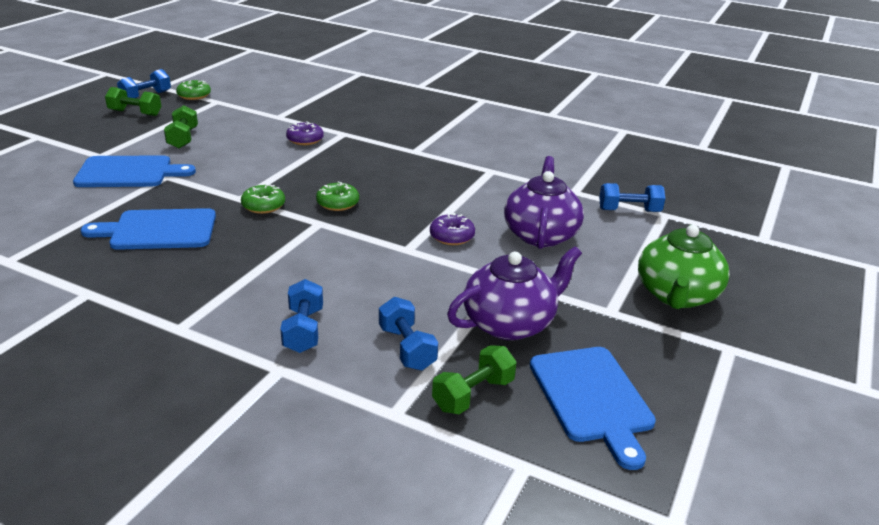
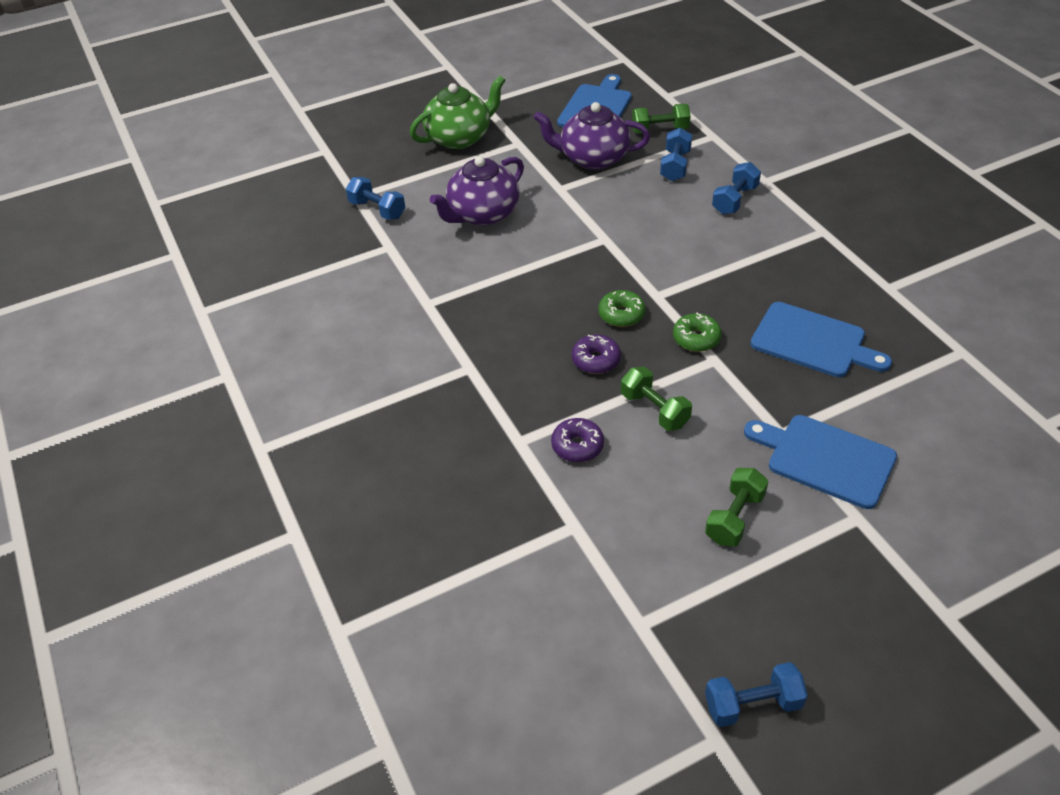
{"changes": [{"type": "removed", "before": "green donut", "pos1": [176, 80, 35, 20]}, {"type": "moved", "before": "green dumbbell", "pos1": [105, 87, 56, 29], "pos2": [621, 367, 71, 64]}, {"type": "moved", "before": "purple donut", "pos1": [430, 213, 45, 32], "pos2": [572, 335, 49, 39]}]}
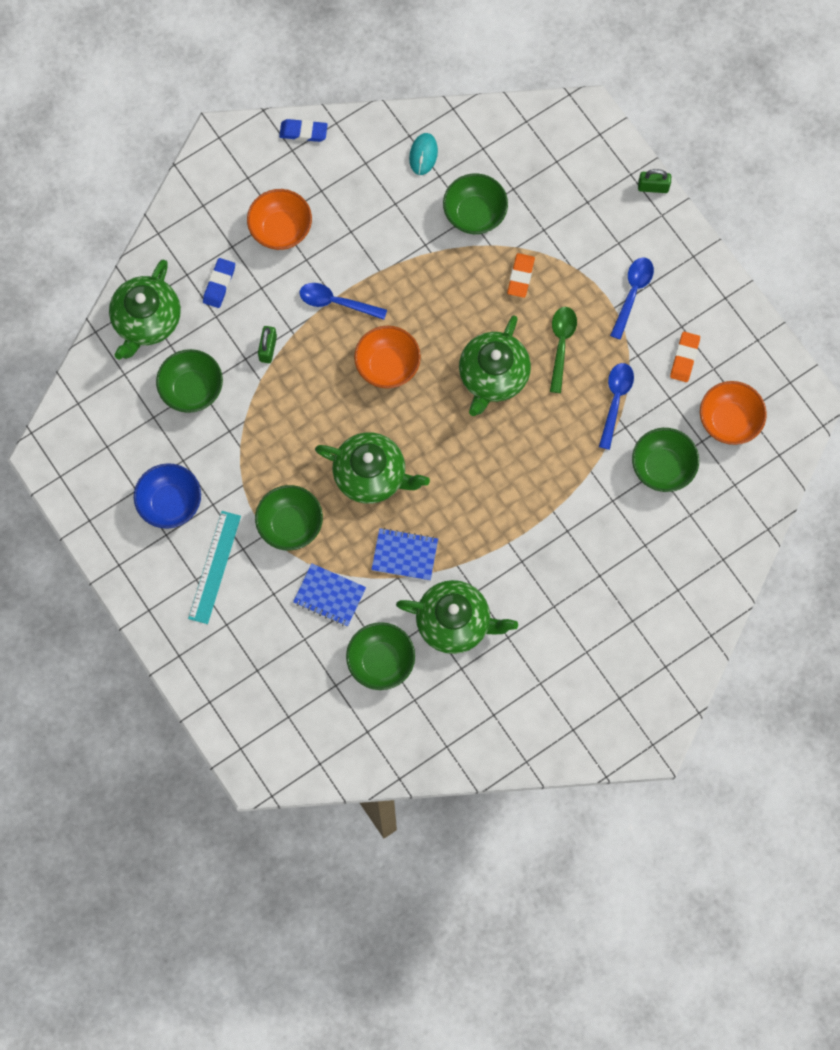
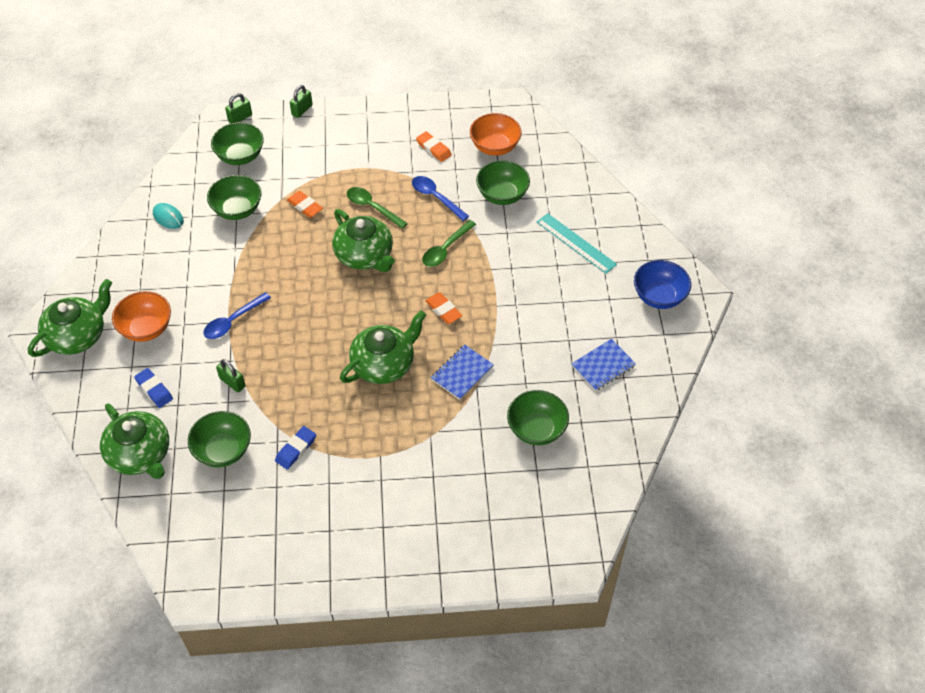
{"changes": [{"type": "moved", "before": "blue eraser", "pos1": [279, 119, 49, 23], "pos2": [275, 426, 41, 44]}, {"type": "removed", "before": "blue spoon", "pos1": [610, 257, 44, 83]}, {"type": "removed", "before": "orange bowl", "pos1": [354, 326, 67, 63]}, {"type": "moved", "before": "blue bowl", "pos1": [134, 463, 67, 66], "pos2": [634, 260, 57, 49]}, {"type": "moved", "before": "green bowl", "pos1": [255, 485, 68, 65], "pos2": [211, 122, 53, 43]}, {"type": "moved", "before": "turquoise ruler", "pos1": [188, 511, 53, 113], "pos2": [537, 213, 80, 61]}, {"type": "moved", "before": "blue notebook", "pos1": [293, 563, 73, 64], "pos2": [571, 339, 65, 52]}, {"type": "moved", "before": "green teapot", "pos1": [396, 580, 122, 74], "pos2": [28, 279, 84, 78]}, {"type": "added", "after": "green padlock", "pos2": [225, 93, 27, 30]}, {"type": "added", "after": "green spoon", "pos2": [422, 220, 54, 47]}, {"type": "added", "after": "orange eraser", "pos2": [425, 293, 37, 31]}]}
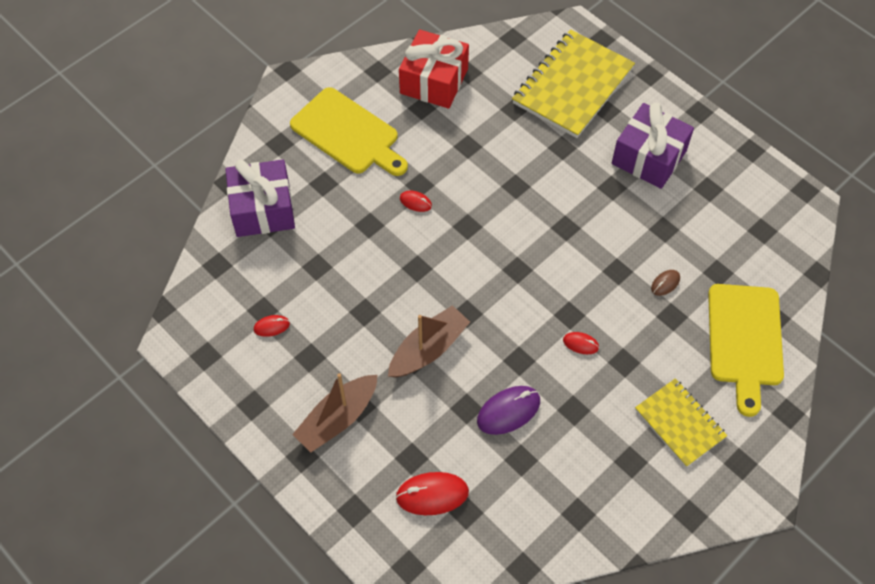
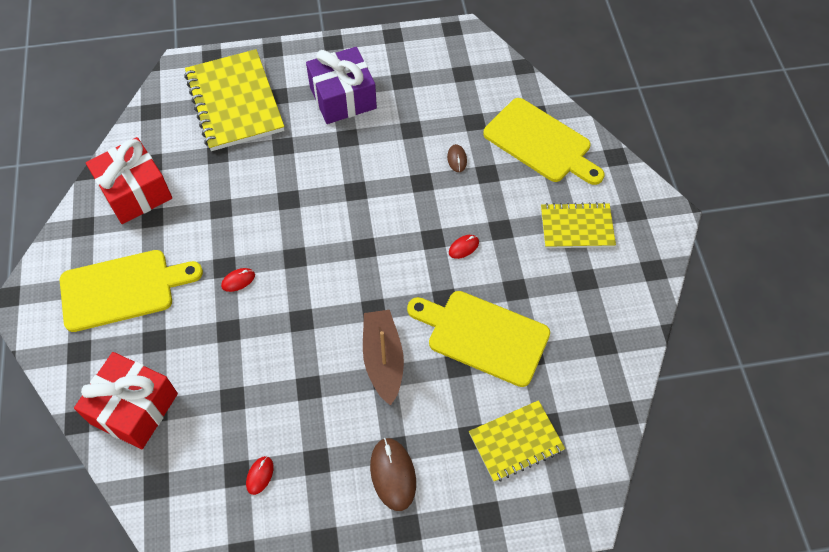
{"changes": [{"type": "recoloured", "before": "purple gift", "after": "red gift", "pos1": [225, 160, 70, 77], "pos2": [74, 352, 104, 97]}, {"type": "replaced", "before": "brown boat", "after": "brown mouse", "pos1": [292, 373, 86, 80], "pos2": [370, 438, 46, 73]}, {"type": "replaced", "before": "purple mouse", "after": "yellow cutting board", "pos1": [477, 386, 63, 49], "pos2": [407, 291, 143, 96]}, {"type": "replaced", "before": "red mouse", "after": "yellow notebook", "pos1": [395, 472, 74, 43], "pos2": [469, 400, 96, 82]}]}
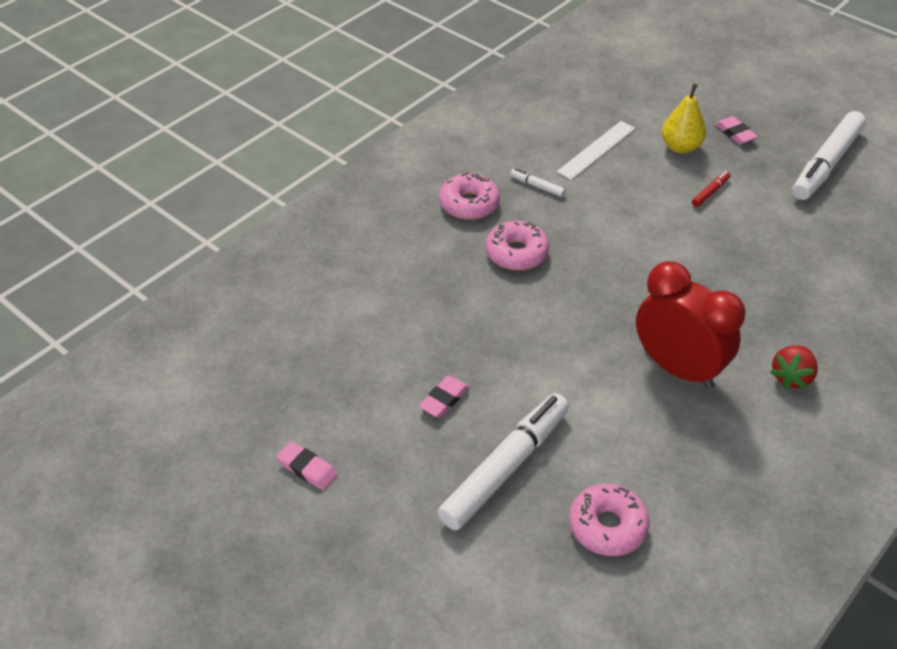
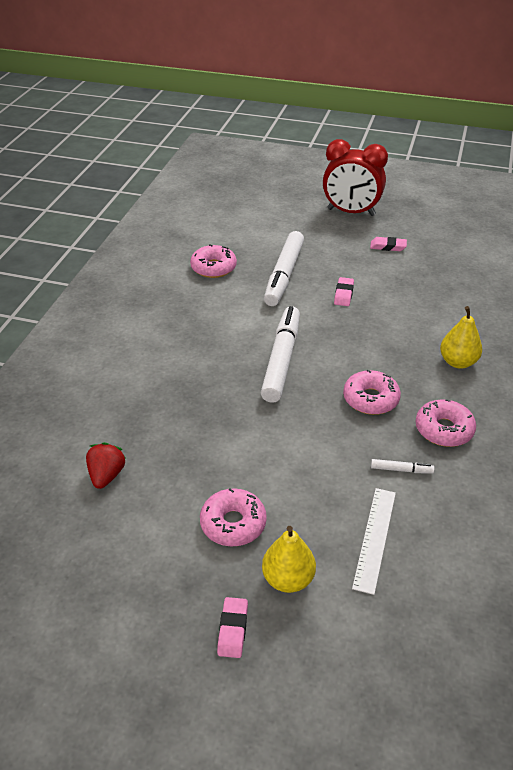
{"changes": [{"type": "moved", "before": "white marker", "pos1": [792, 111, 74, 89], "pos2": [261, 306, 39, 97]}, {"type": "turned", "before": "pink eraser", "pos1": [715, 116, 43, 28], "pos2": [217, 597, 31, 61], "turn": 60}, {"type": "replaced", "before": "red marker", "after": "pink donut", "pos1": [692, 171, 39, 36], "pos2": [200, 489, 67, 57]}, {"type": "moved", "before": "red clock", "pos1": [636, 261, 110, 128], "pos2": [323, 139, 65, 77]}, {"type": "moved", "before": "red strawberry", "pos1": [770, 346, 48, 43], "pos2": [86, 442, 40, 47]}, {"type": "added", "after": "yellow pear", "pos2": [440, 306, 42, 62]}]}
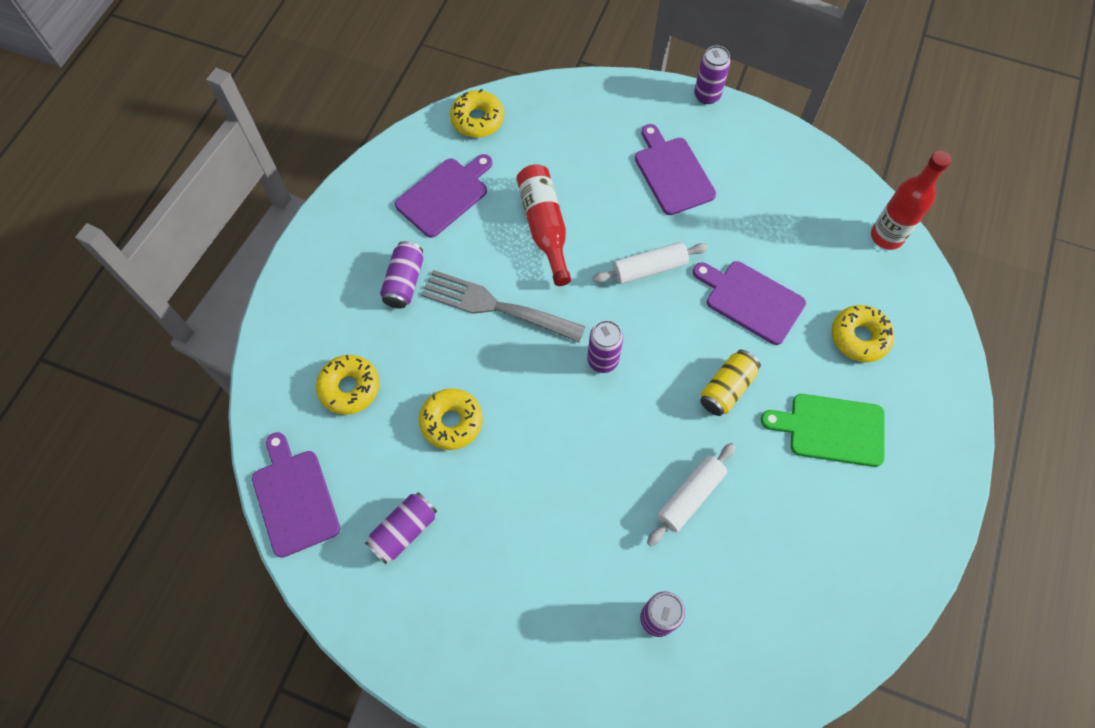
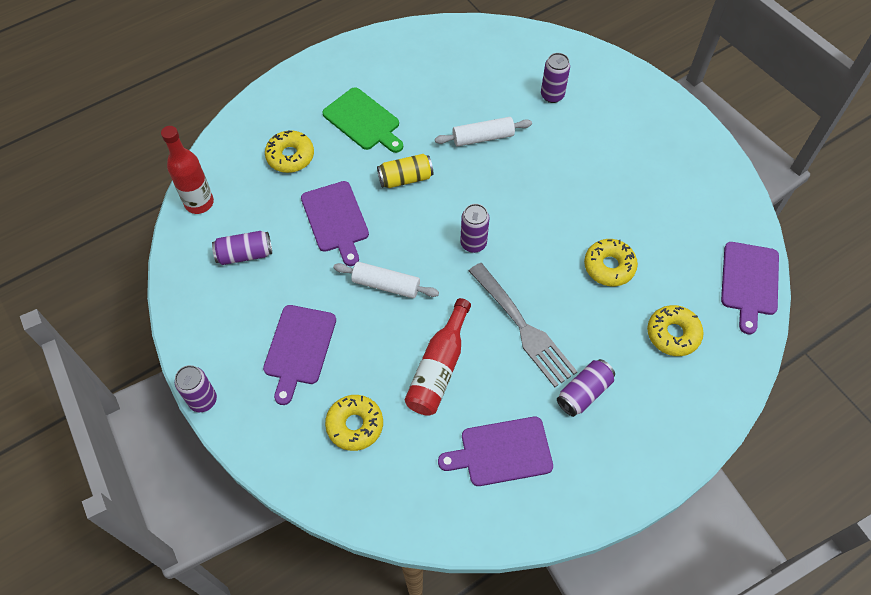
{"changes": [{"type": "moved", "before": "yellow donut", "pos1": [450, 89, 54, 49], "pos2": [325, 395, 58, 56]}, {"type": "moved", "before": "purple can", "pos1": [365, 492, 72, 72], "pos2": [212, 231, 60, 34]}]}
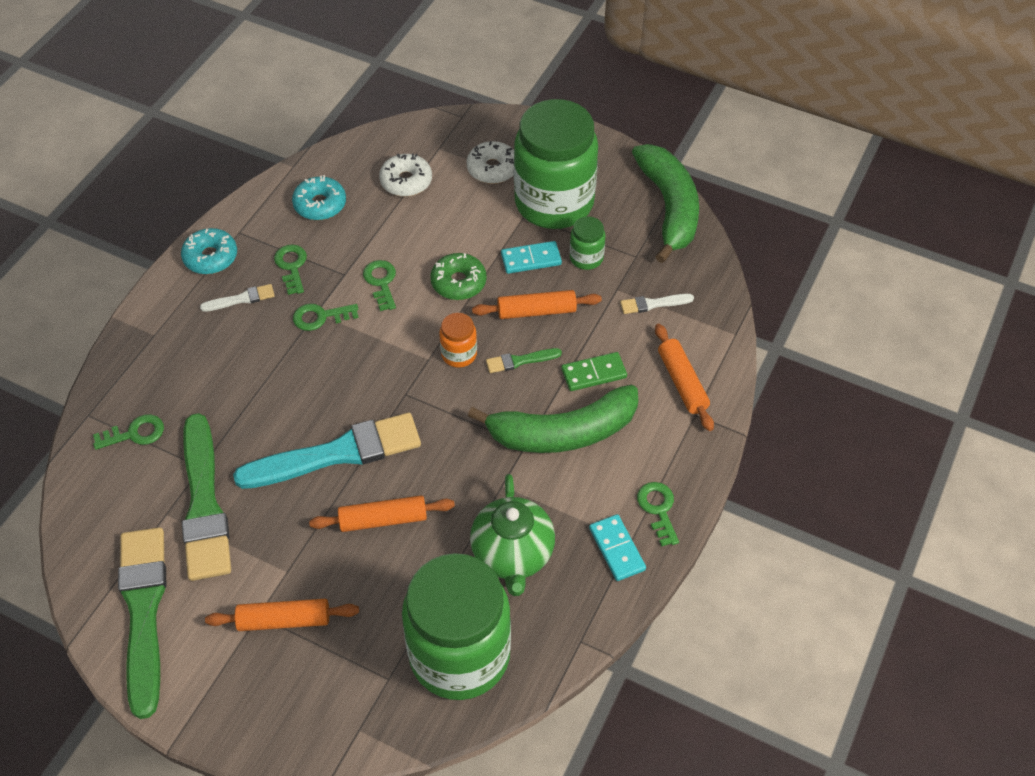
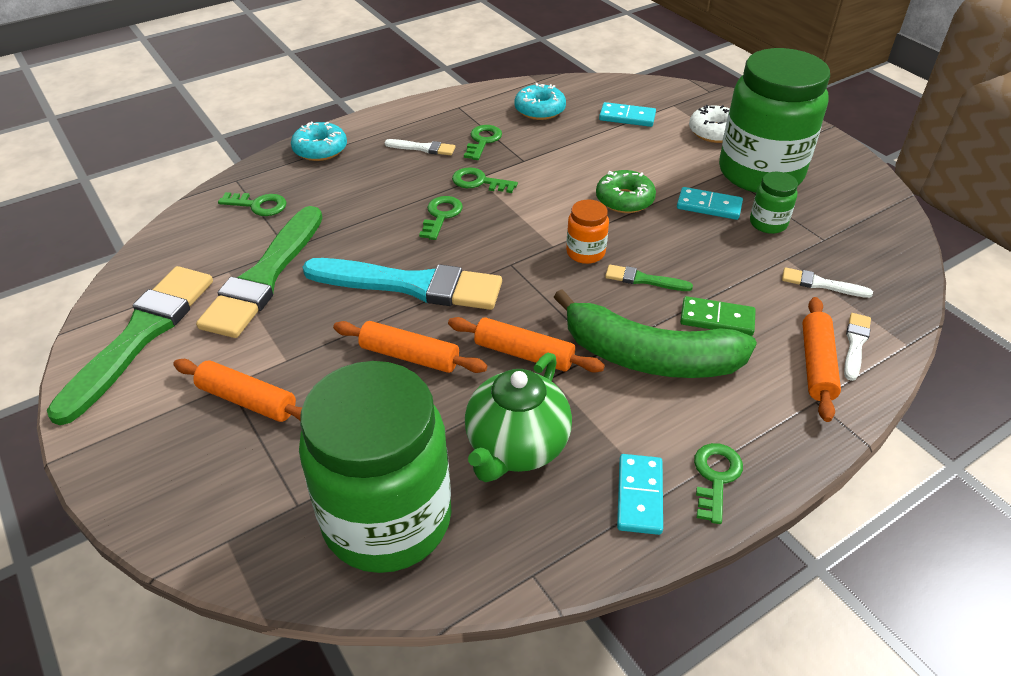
{"changes": [{"type": "removed", "before": "green banana", "pos1": [632, 144, 67, 119]}, {"type": "replaced", "before": "white donut", "after": "turquoise domino", "pos1": [379, 154, 53, 43], "pos2": [599, 102, 57, 25]}, {"type": "moved", "before": "turquoise donut", "pos1": [181, 228, 56, 46], "pos2": [291, 122, 56, 39]}, {"type": "moved", "before": "green key", "pos1": [363, 260, 33, 51], "pos2": [419, 196, 44, 44]}, {"type": "moved", "before": "orange rolling pin", "pos1": [472, 290, 130, 29], "pos2": [448, 317, 157, 56]}, {"type": "added", "after": "white brush", "pos2": [844, 313, 27, 68]}]}
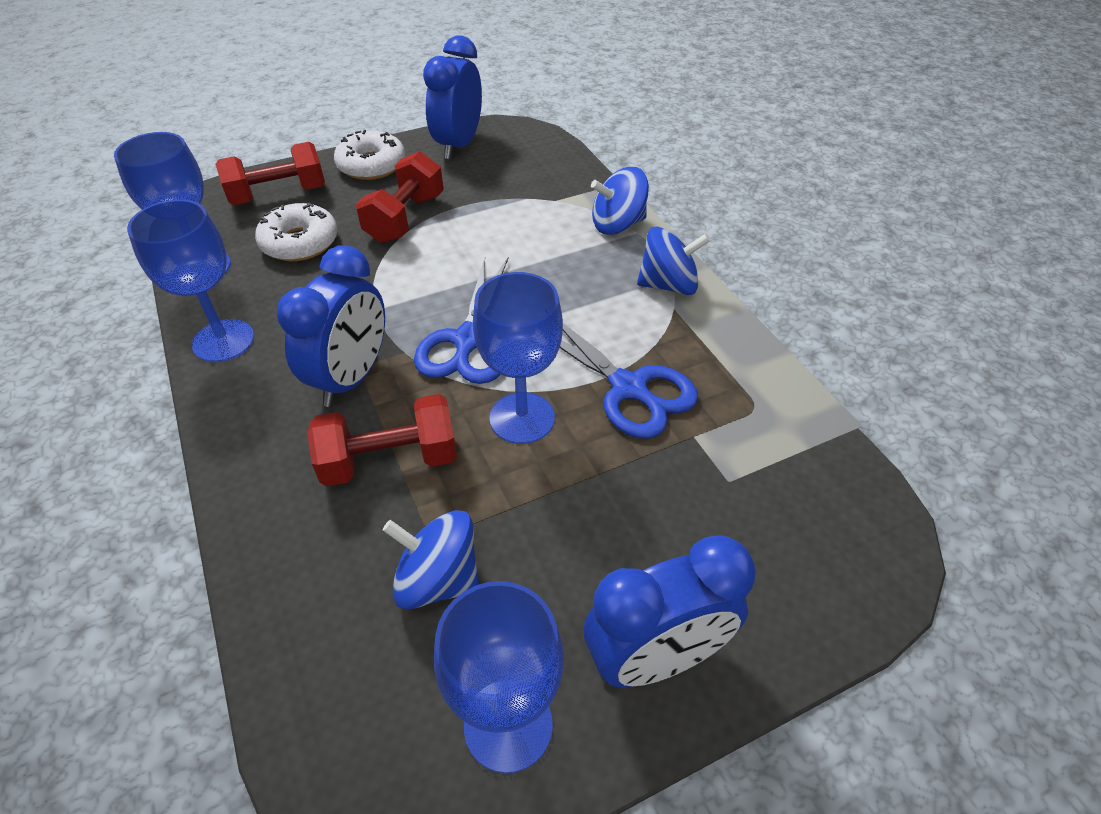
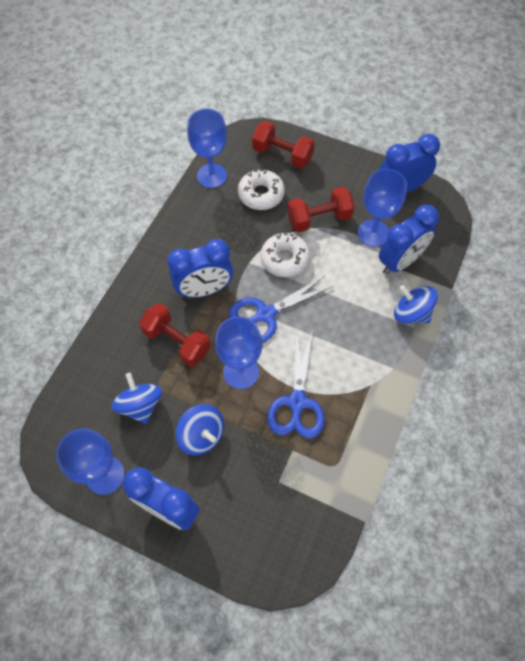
{"changes": [{"type": "moved", "before": "white donut", "pos1": [334, 130, 71, 50], "pos2": [261, 233, 49, 44]}, {"type": "moved", "before": "blue goblet", "pos1": [127, 199, 127, 163], "pos2": [358, 168, 49, 79]}, {"type": "moved", "before": "blue spinning top", "pos1": [637, 227, 73, 68], "pos2": [176, 404, 48, 51]}, {"type": "added", "after": "blue clock", "pos2": [379, 205, 60, 70]}]}
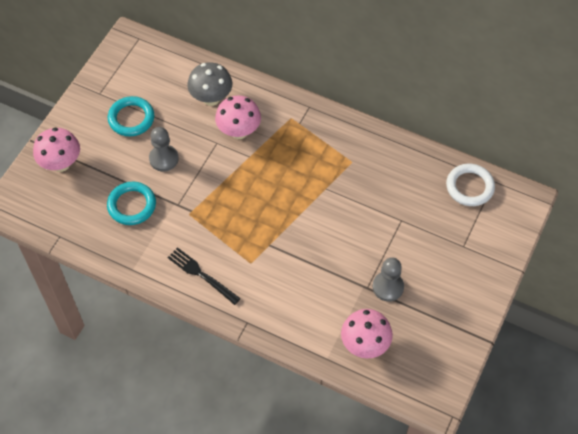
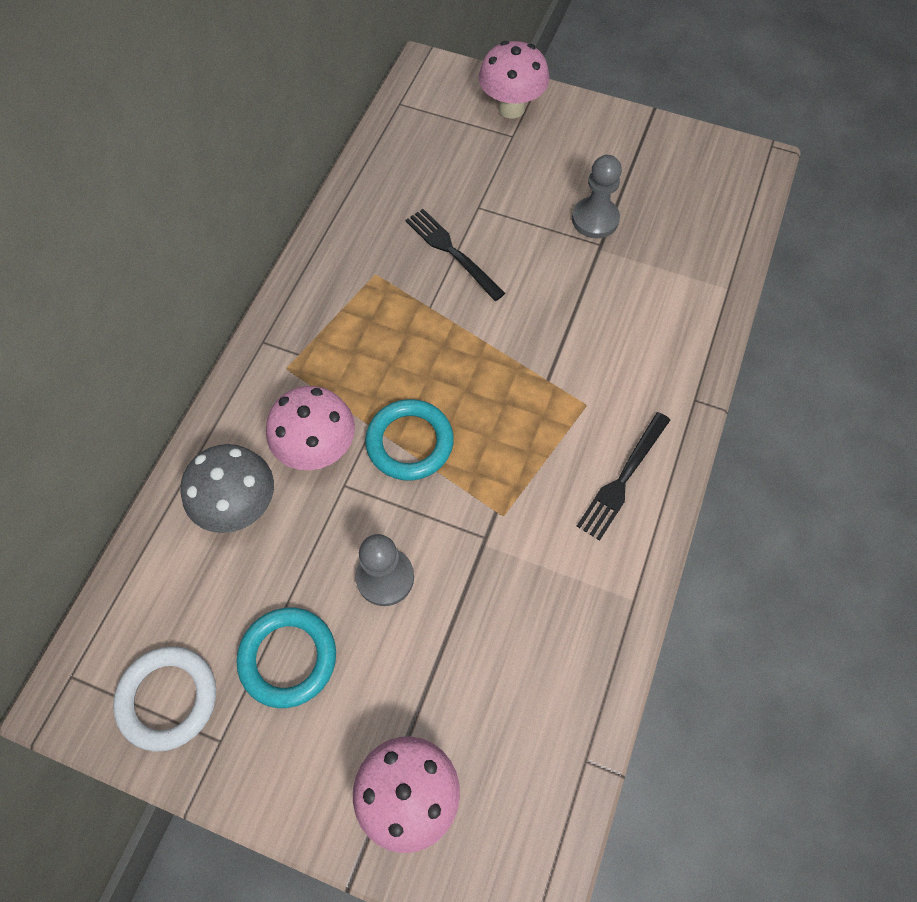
{"changes": [{"type": "moved", "before": "white ring", "pos1": [446, 164, 49, 42], "pos2": [113, 646, 103, 106]}, {"type": "moved", "before": "turquoise ring", "pos1": [107, 182, 49, 43], "pos2": [365, 399, 89, 82]}, {"type": "moved", "before": "pink mushroom", "pos1": [341, 309, 52, 49], "pos2": [479, 41, 70, 77]}, {"type": "added", "after": "black fork", "pos2": [405, 209, 101, 92]}]}
